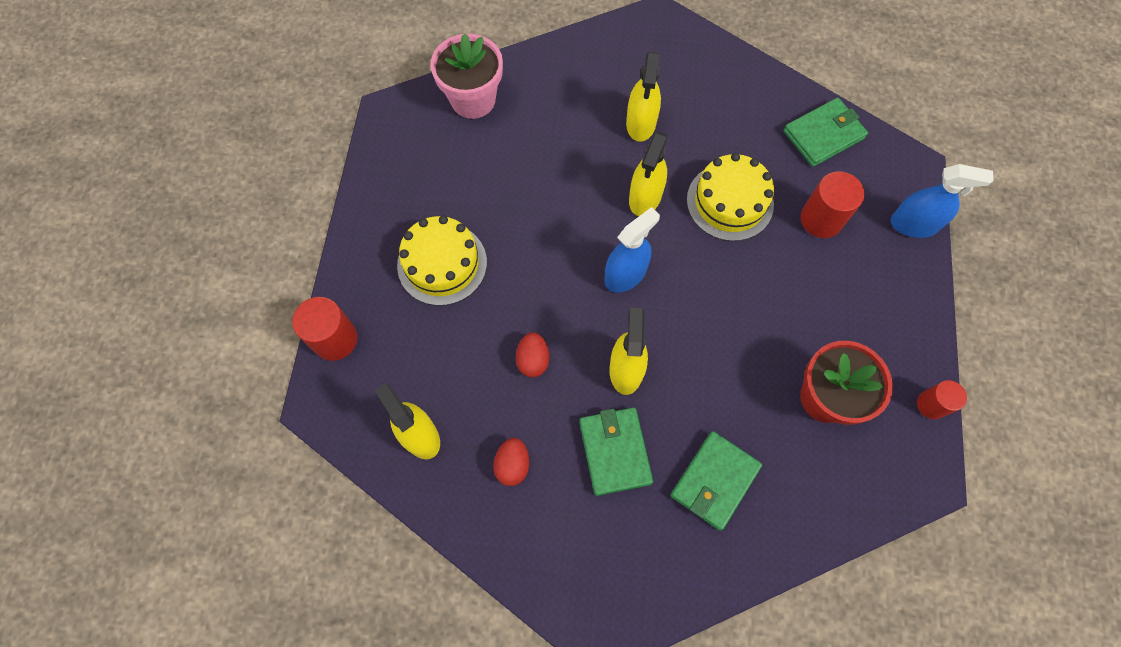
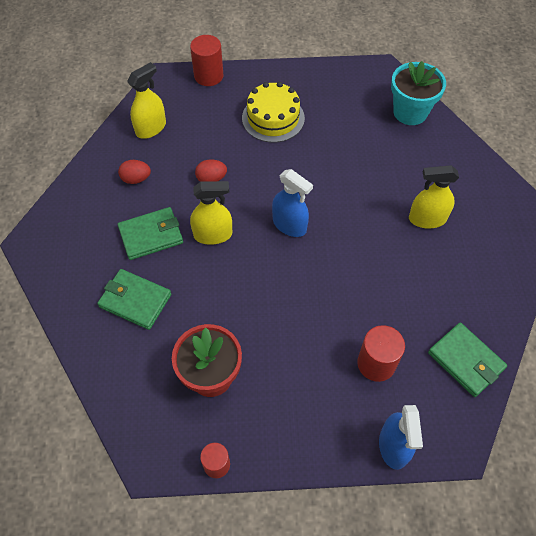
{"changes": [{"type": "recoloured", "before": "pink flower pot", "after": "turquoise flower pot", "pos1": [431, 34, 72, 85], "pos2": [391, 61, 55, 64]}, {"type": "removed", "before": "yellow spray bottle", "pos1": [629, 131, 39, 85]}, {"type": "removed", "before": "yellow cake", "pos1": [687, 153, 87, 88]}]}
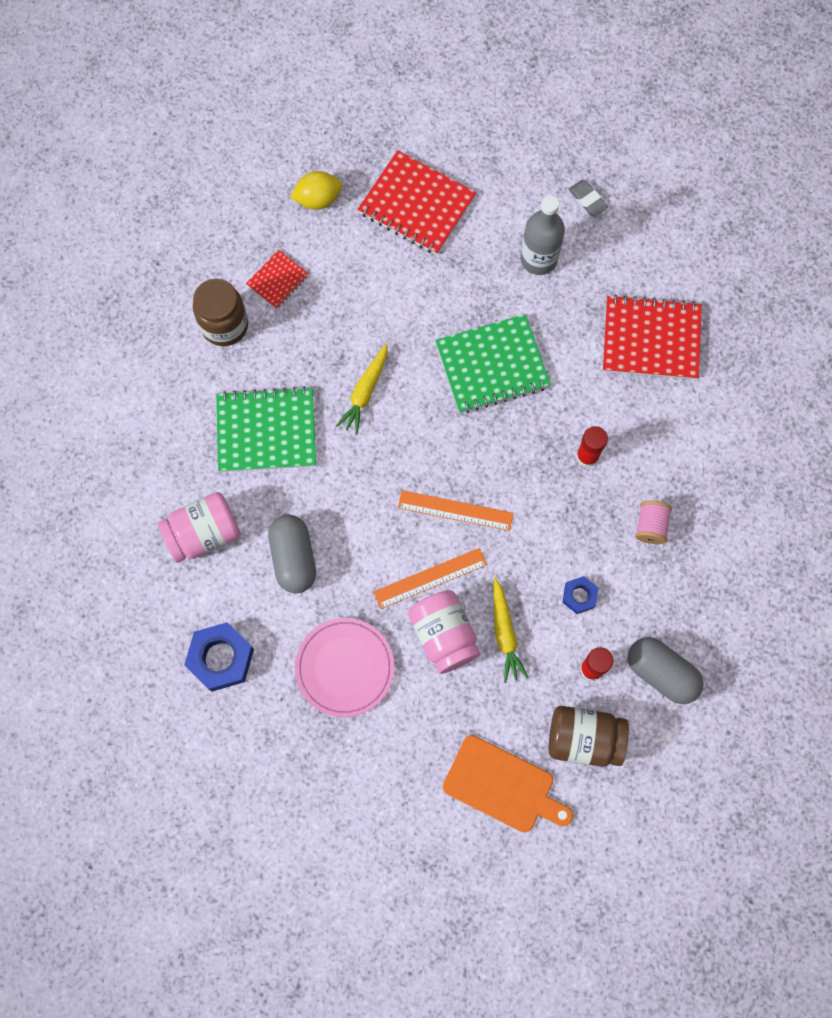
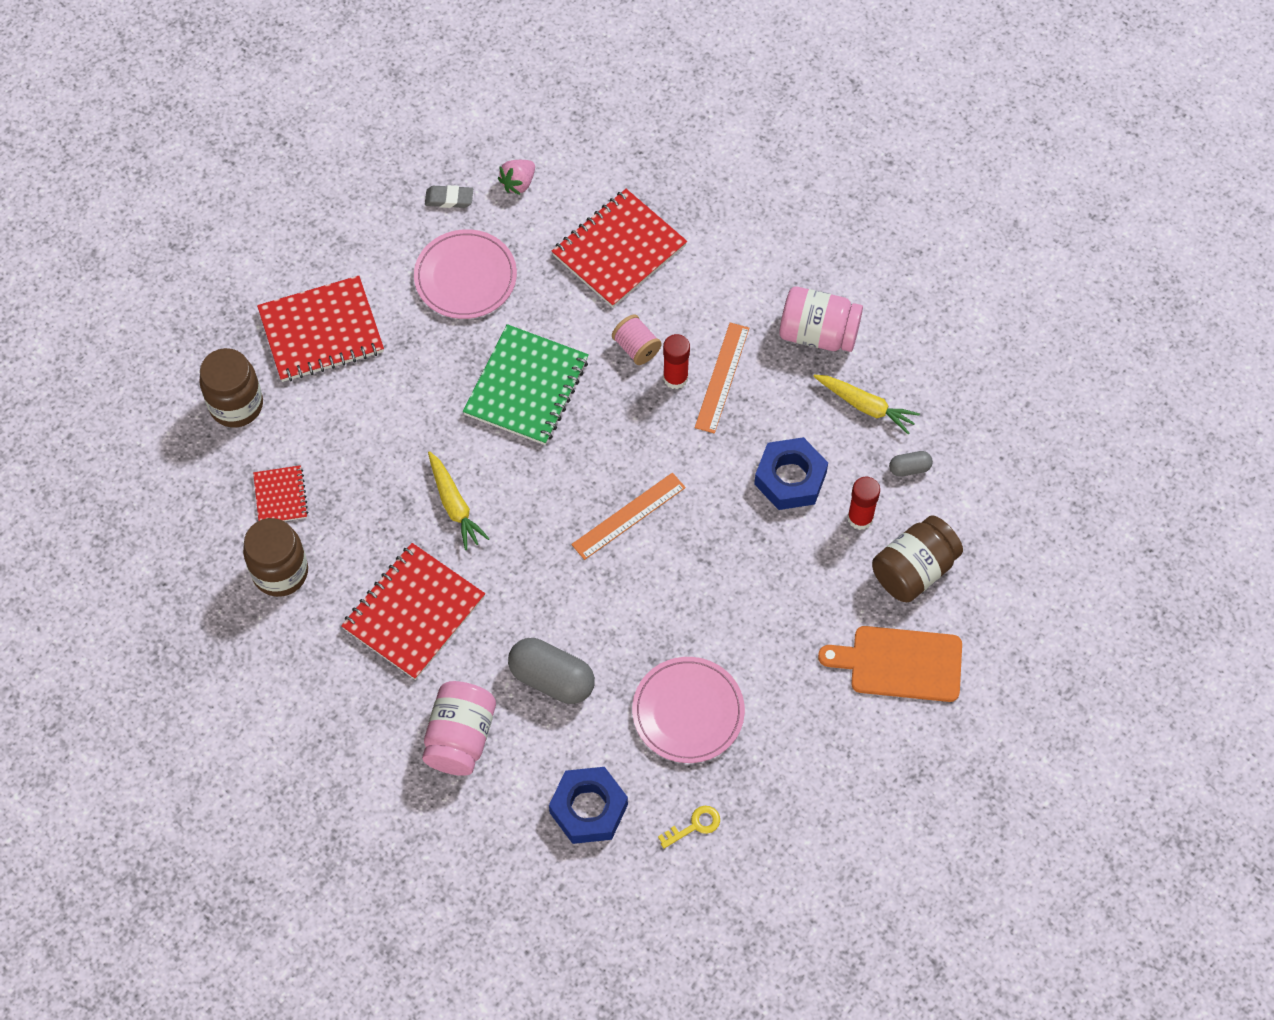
{"changes": [{"type": "replaced", "before": "yellow lemon", "after": "brown jar", "pos1": [290, 171, 52, 39], "pos2": [199, 348, 64, 79]}, {"type": "replaced", "before": "grey bottle", "after": "pink plate", "pos1": [520, 195, 45, 80], "pos2": [414, 229, 103, 90]}, {"type": "recoloured", "before": "green notebook", "after": "red notebook", "pos1": [216, 387, 100, 85], "pos2": [341, 543, 144, 137]}, {"type": "moved", "before": "pink spool", "pos1": [635, 500, 37, 44], "pos2": [612, 315, 50, 50]}, {"type": "moved", "before": "orange ruler", "pos1": [373, 548, 114, 61], "pos2": [695, 323, 54, 110]}, {"type": "resized", "before": "blue nut", "pos1": [562, 576, 36, 38], "pos2": [754, 437, 74, 73], "scale": 1.81}, {"type": "moved", "before": "yellow carrot", "pos1": [493, 578, 35, 105], "pos2": [813, 375, 107, 59]}, {"type": "moved", "before": "pink jar", "pos1": [408, 590, 72, 84], "pos2": [780, 287, 83, 65]}, {"type": "resized", "before": "grey capsule", "pos1": [628, 637, 76, 67], "pos2": [889, 451, 44, 26], "scale": 0.5}, {"type": "turned", "before": "orange cutting board", "pos1": [443, 735, 130, 97], "pos2": [818, 626, 144, 76], "turn": -150}, {"type": "added", "after": "pink strawberry", "pos2": [498, 160, 37, 35]}, {"type": "added", "after": "yellow key", "pos2": [658, 806, 62, 43]}]}
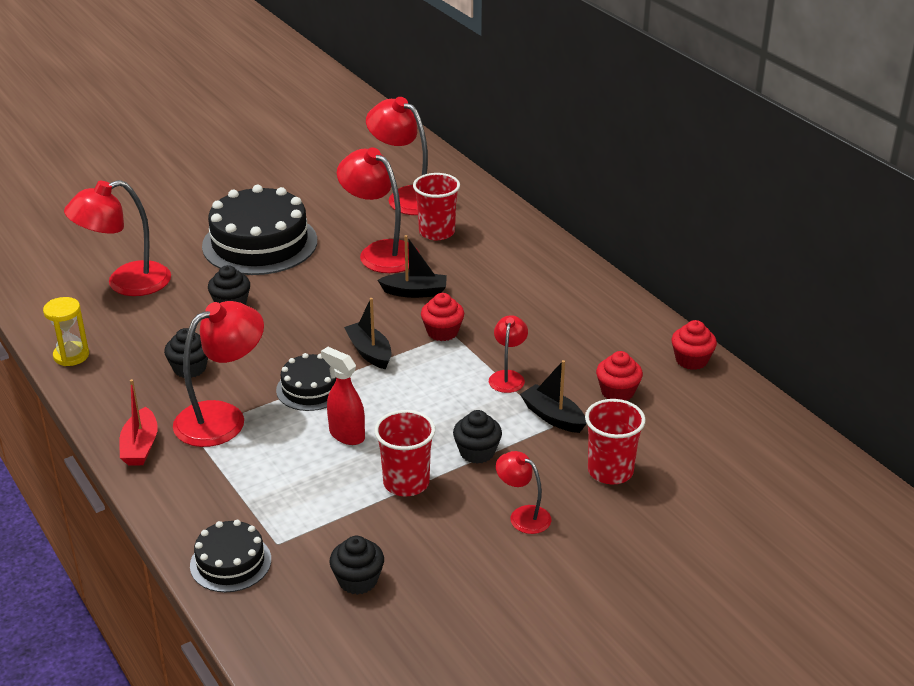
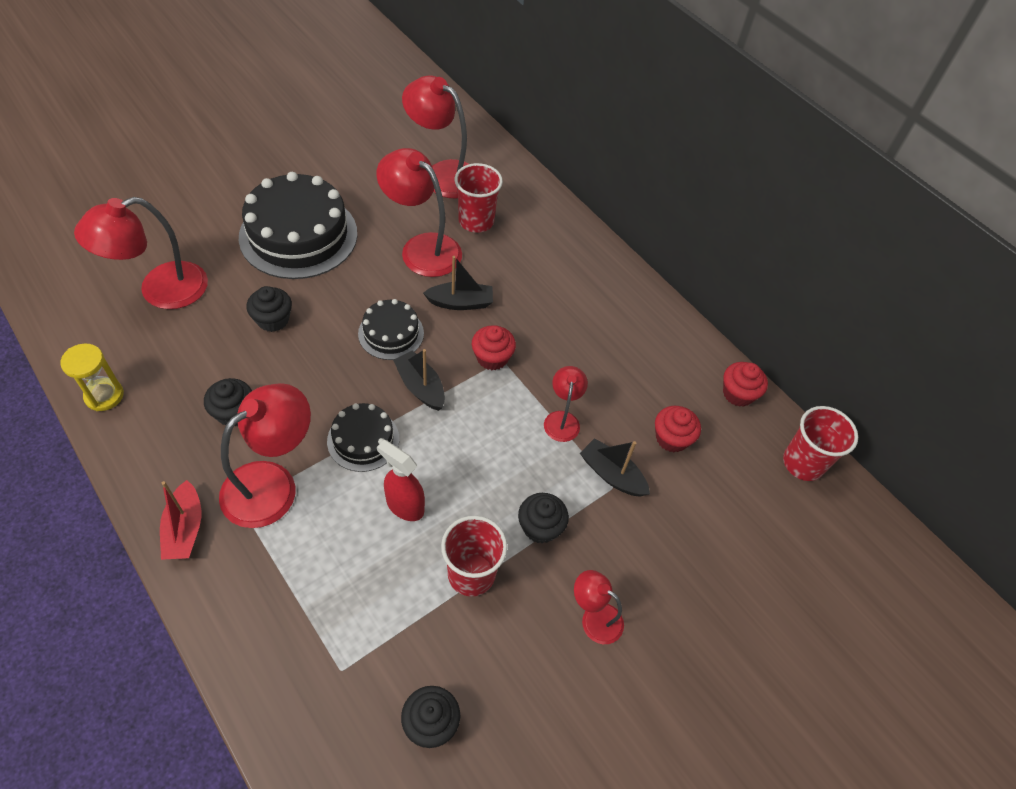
{"changes": [{"type": "moved", "before": "red cup", "pos1": [585, 399, 61, 85], "pos2": [783, 406, 75, 75]}, {"type": "moved", "before": "black cake", "pos1": [190, 520, 81, 72], "pos2": [358, 299, 66, 61]}]}
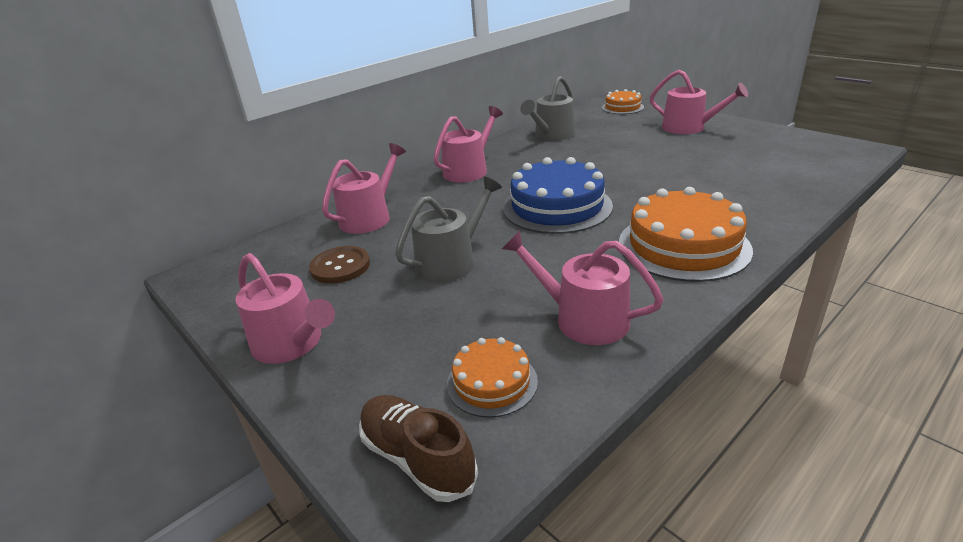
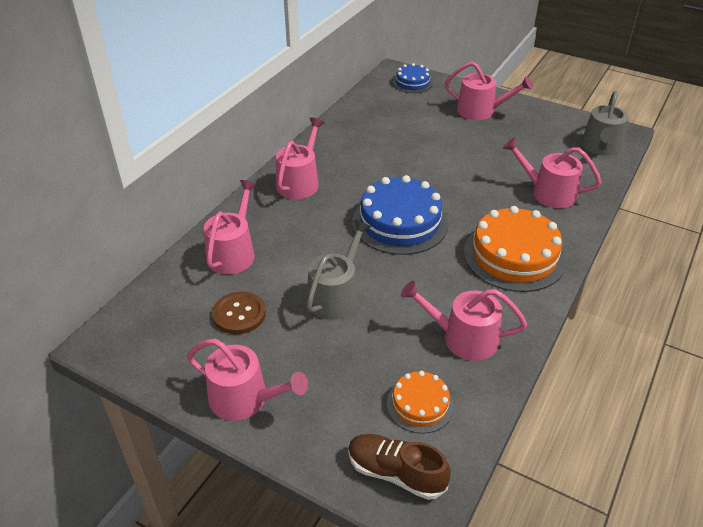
{"changes": [{"type": "moved", "before": "grey watering can", "pos1": [520, 76, 55, 65], "pos2": [581, 91, 48, 65]}, {"type": "recoloured", "before": "orange cake", "after": "blue cake", "pos1": [602, 89, 42, 25], "pos2": [393, 63, 40, 30]}, {"type": "added", "after": "pink watering can", "pos2": [503, 137, 98, 72]}]}
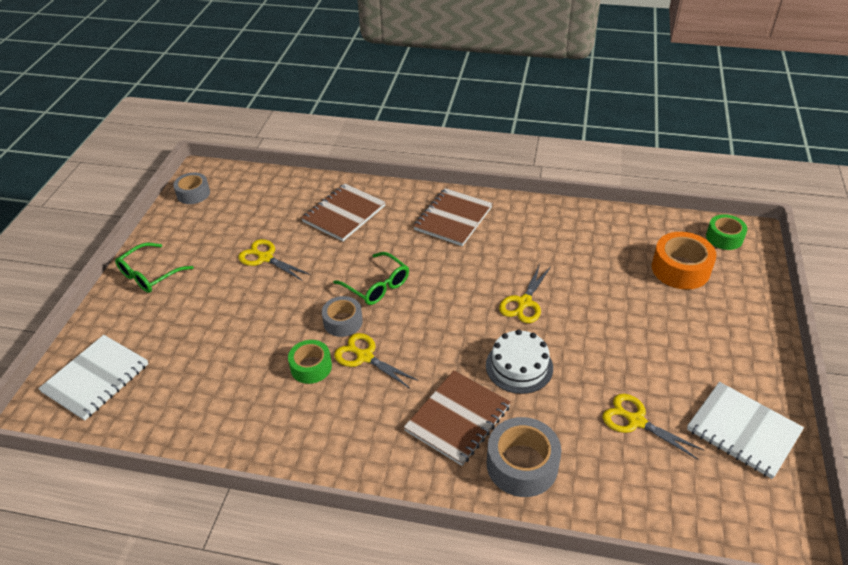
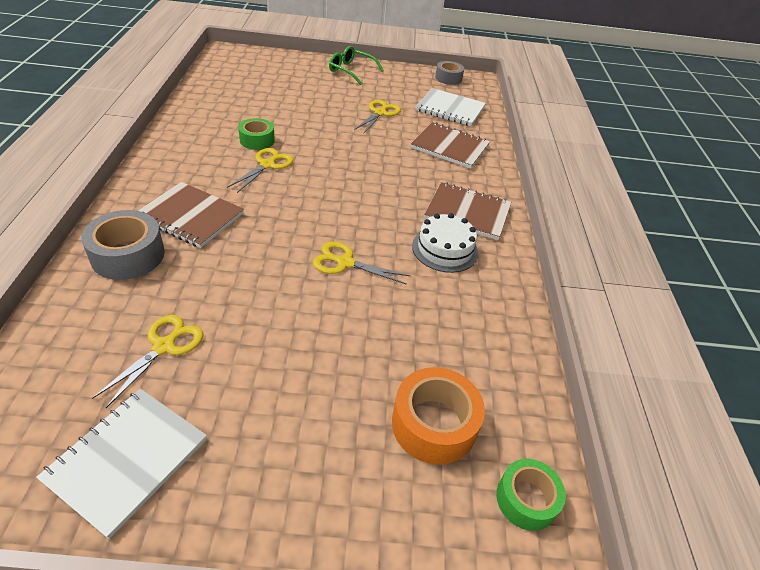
{"changes": [{"type": "removed", "before": "green glasses", "pos1": [333, 252, 76, 53]}, {"type": "removed", "before": "grey tape", "pos1": [322, 296, 41, 41]}, {"type": "moved", "before": "white cake", "pos1": [486, 329, 67, 65], "pos2": [412, 213, 66, 60]}, {"type": "moved", "before": "white notebook", "pos1": [38, 335, 110, 85], "pos2": [416, 88, 70, 38]}]}
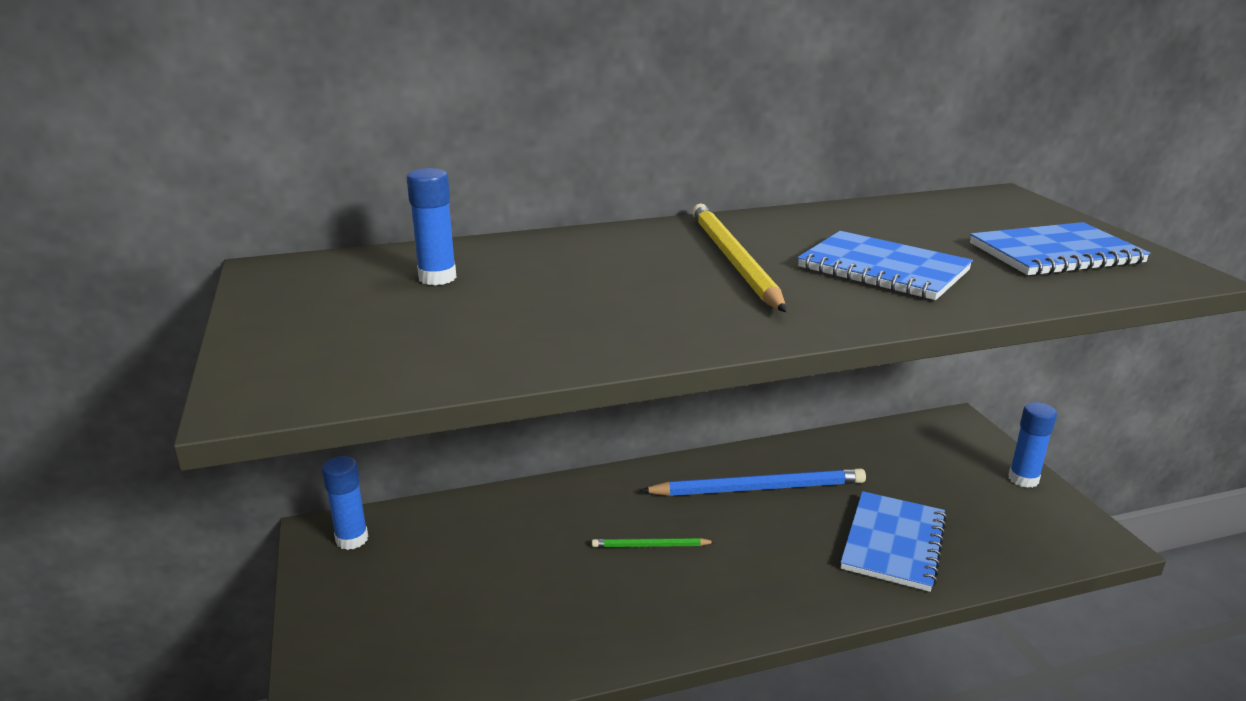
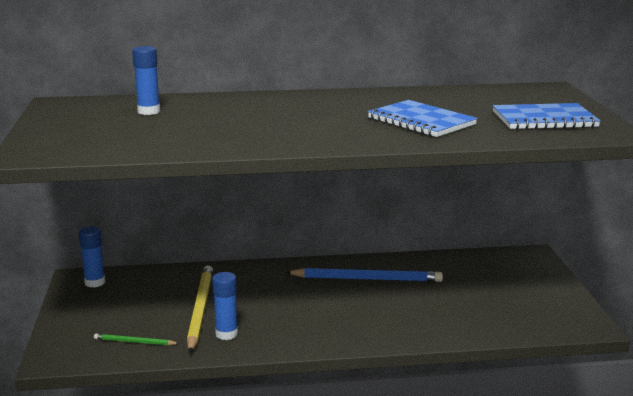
{"changes": [{"type": "moved", "before": "yellow pencil", "pos1": [692, 203, 94, 109], "pos2": [187, 265, 26, 88]}, {"type": "moved", "before": "blue glue stick", "pos1": [1009, 402, 48, 86], "pos2": [212, 272, 26, 68]}, {"type": "removed", "before": "blue notebook", "pos1": [840, 491, 107, 101]}, {"type": "moved", "before": "green pencil", "pos1": [592, 538, 123, 9], "pos2": [94, 334, 86, 12]}]}
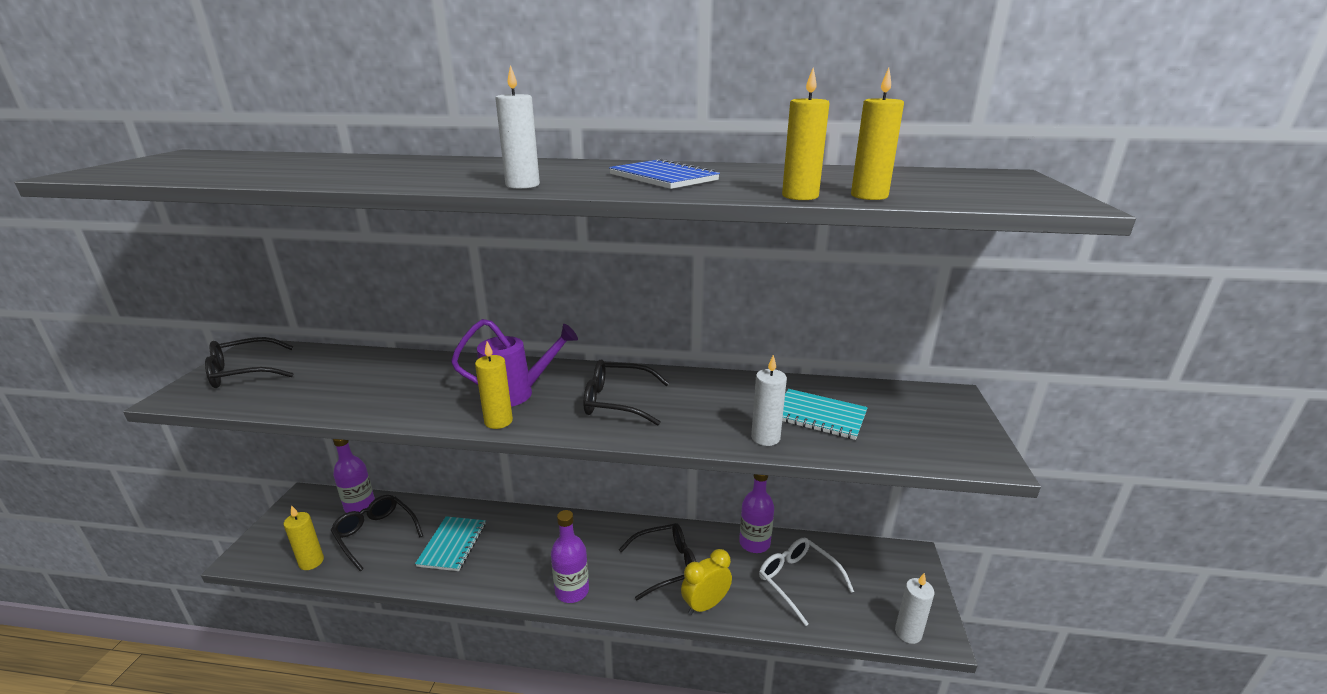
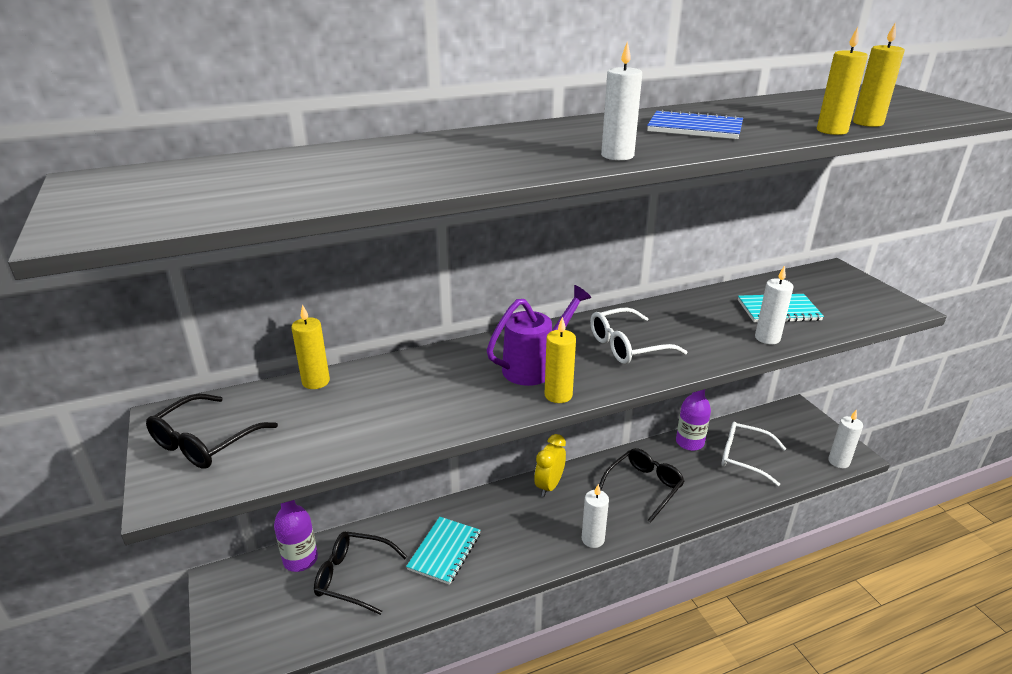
{"changes": [{"type": "recoloured", "before": "black glasses", "after": "white glasses", "pos1": [584, 359, 85, 67], "pos2": [590, 307, 98, 57]}, {"type": "moved", "before": "yellow candle", "pos1": [283, 505, 41, 65], "pos2": [291, 304, 39, 85]}, {"type": "replaced", "before": "purple bottle", "after": "white candle", "pos1": [551, 510, 38, 93], "pos2": [582, 484, 27, 64]}, {"type": "turned", "before": "turquoise notebook", "pos1": [415, 516, 71, 55], "pos2": [406, 517, 75, 68], "turn": 45}, {"type": "moved", "before": "yellow clock", "pos1": [681, 549, 51, 66], "pos2": [534, 434, 32, 63]}]}
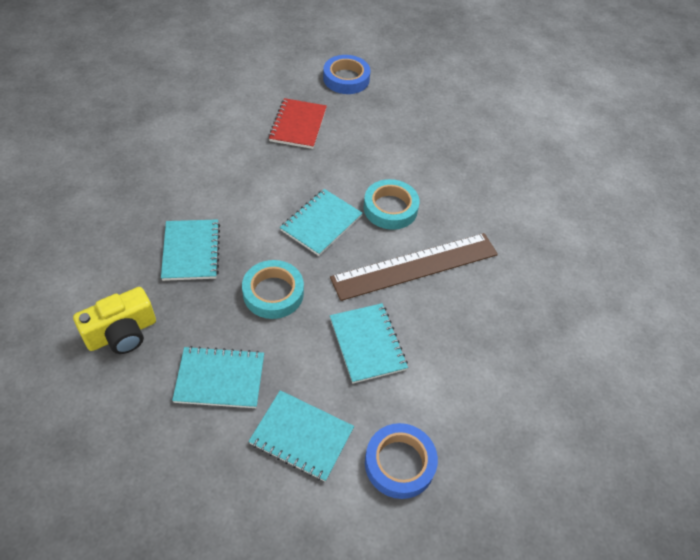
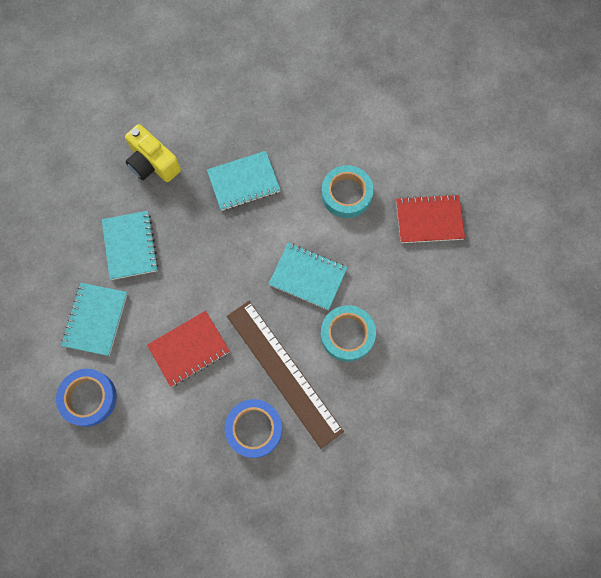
{"changes": [{"type": "moved", "before": "blue tape", "pos1": [323, 55, 48, 39], "pos2": [225, 399, 57, 59]}, {"type": "moved", "before": "turquoise tape", "pos1": [242, 260, 62, 59], "pos2": [321, 165, 53, 53]}, {"type": "recoloured", "before": "turquoise notebook", "after": "red notebook", "pos1": [330, 303, 78, 81], "pos2": [147, 311, 83, 76]}]}
